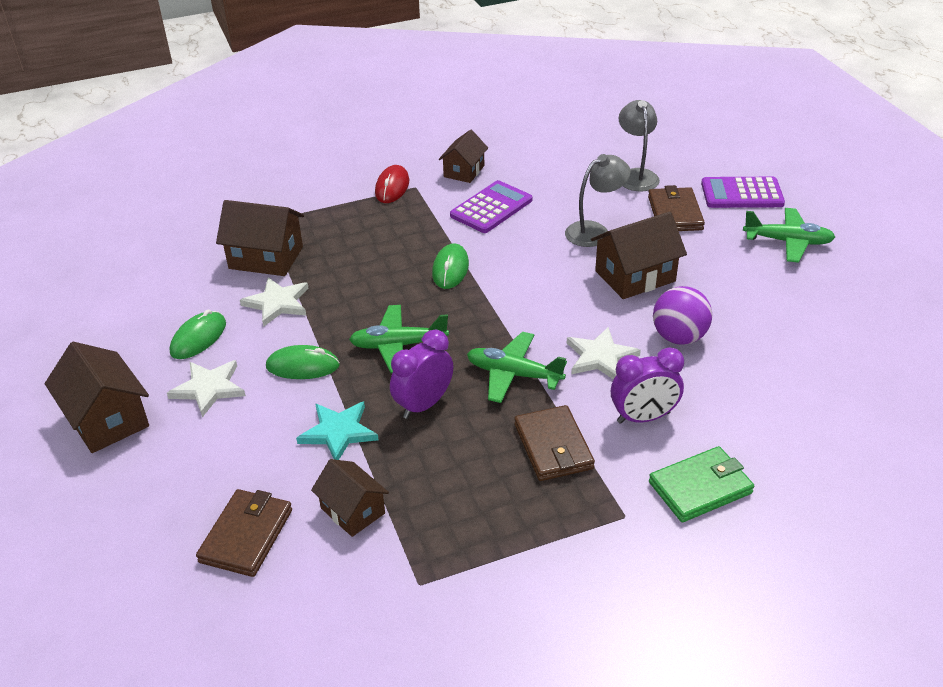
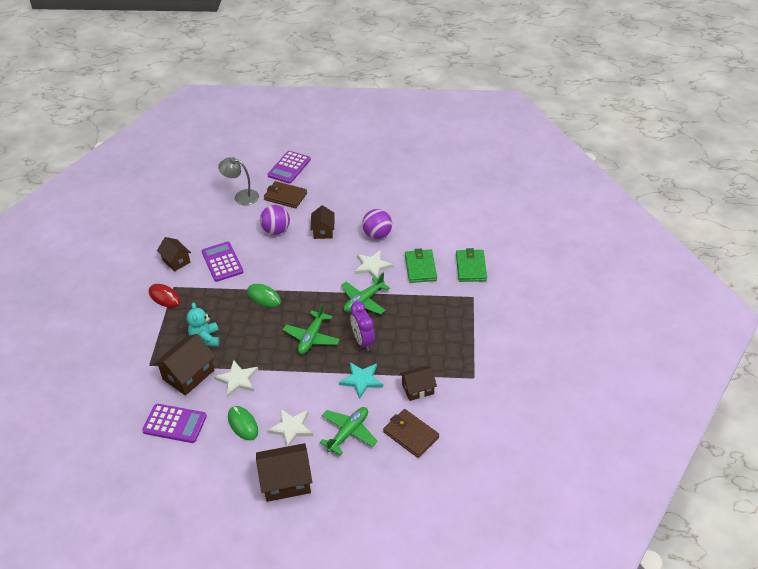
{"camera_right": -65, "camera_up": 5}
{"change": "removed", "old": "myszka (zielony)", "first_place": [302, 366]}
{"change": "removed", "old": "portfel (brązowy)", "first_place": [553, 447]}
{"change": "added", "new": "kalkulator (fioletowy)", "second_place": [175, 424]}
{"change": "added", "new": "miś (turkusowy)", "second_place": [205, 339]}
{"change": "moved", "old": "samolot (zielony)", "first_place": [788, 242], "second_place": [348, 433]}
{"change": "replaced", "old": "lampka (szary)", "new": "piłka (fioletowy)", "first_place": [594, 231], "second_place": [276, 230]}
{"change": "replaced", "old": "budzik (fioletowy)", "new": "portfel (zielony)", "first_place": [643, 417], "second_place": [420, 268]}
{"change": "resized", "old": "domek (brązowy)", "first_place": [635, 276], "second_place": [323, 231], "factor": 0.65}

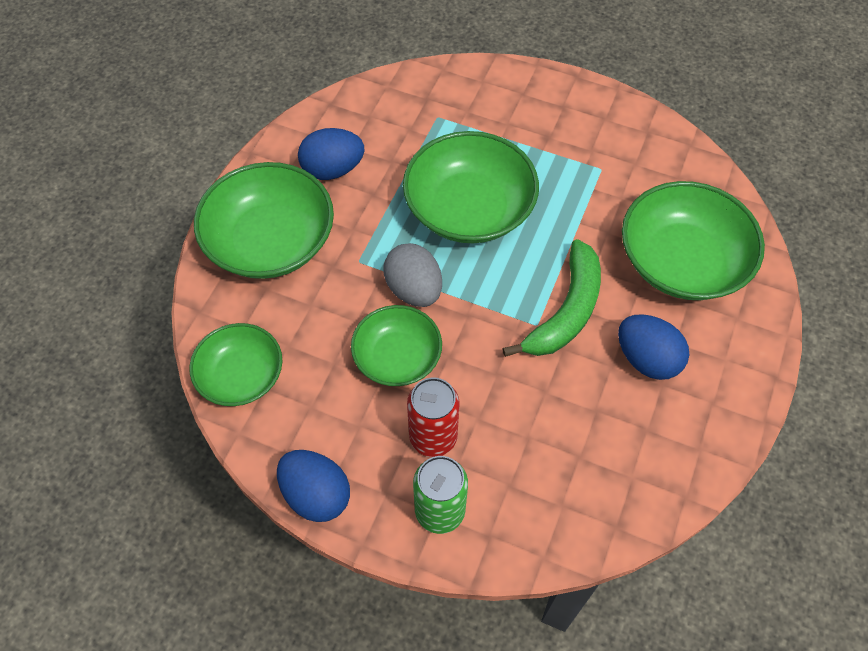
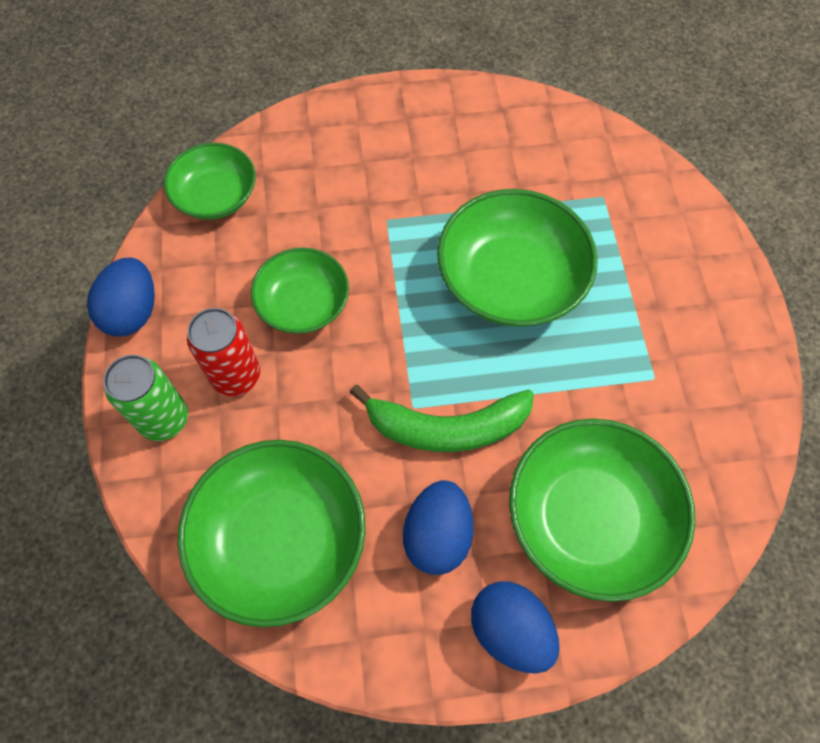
{"camera_right": 60, "camera_up": 5}
{"change": "removed", "old": "jajko (szary)", "first_place": [414, 289]}
{"change": "moved", "old": "miska (zielony)", "first_place": [270, 241], "second_place": [280, 540]}
{"change": "moved", "old": "jajko (niebieski)", "first_place": [333, 169], "second_place": [510, 630]}

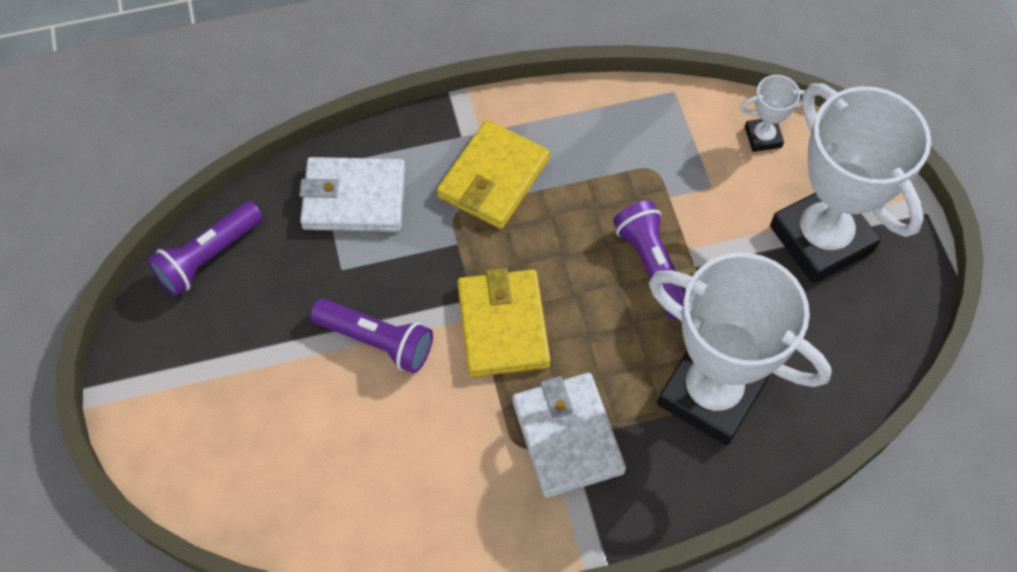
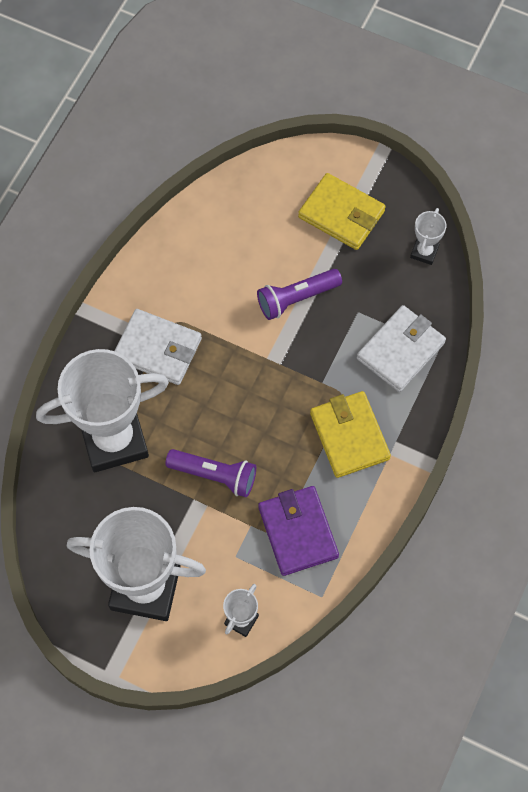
{"camera_right": 130, "camera_up": 5}
{"change": "added", "new": "portfel (fioletowy)", "second_place": [298, 532]}
{"change": "moved", "old": "portfel (żółty)", "first_place": [503, 326], "second_place": [341, 214]}
{"change": "replaced", "old": "latarka (fioletowy)", "new": "puchar (biały)", "first_place": [209, 257], "second_place": [424, 252]}

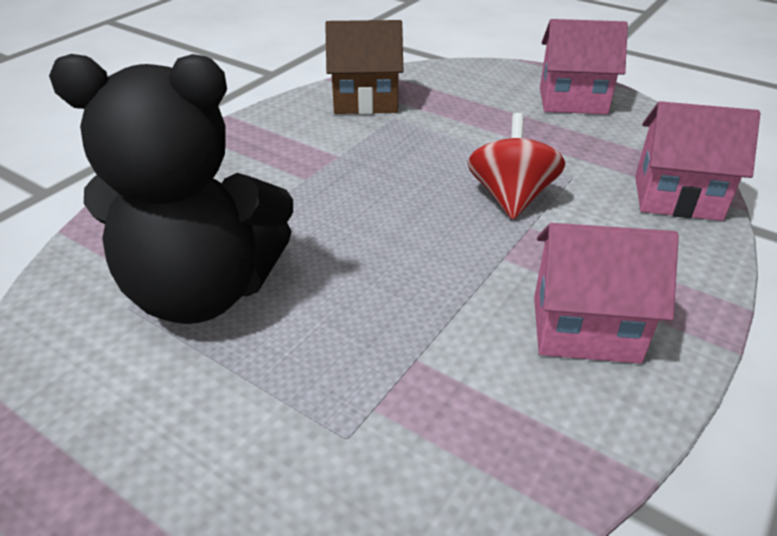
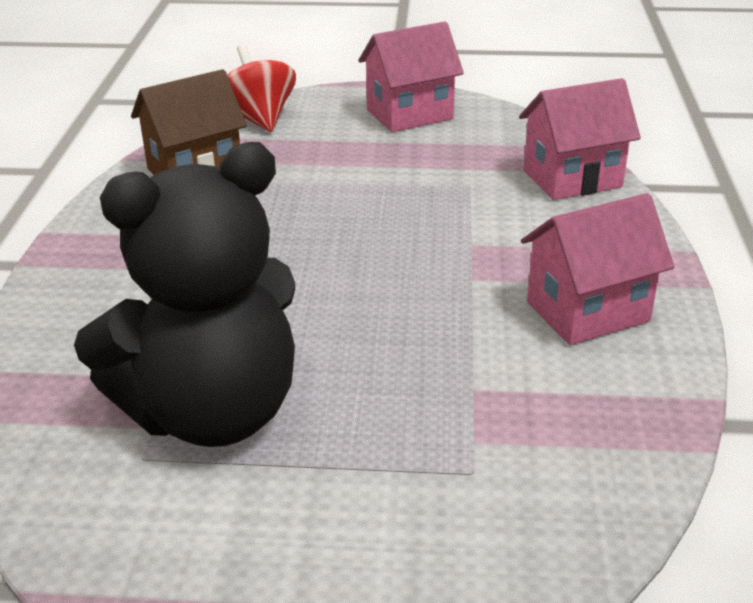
{"camera_right": -30, "camera_up": -5}
{"change": "moved", "old": "bączek (czerwony)", "first_place": [510, 197], "second_place": [258, 119]}

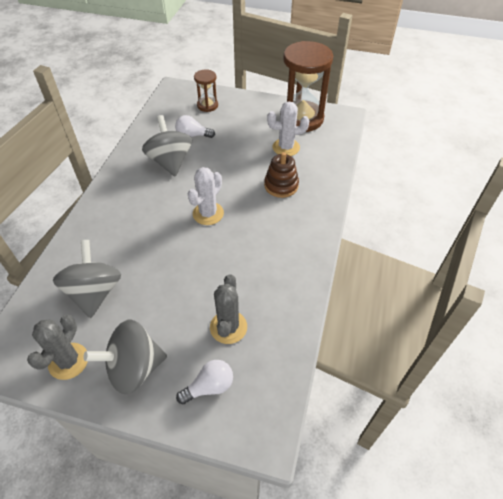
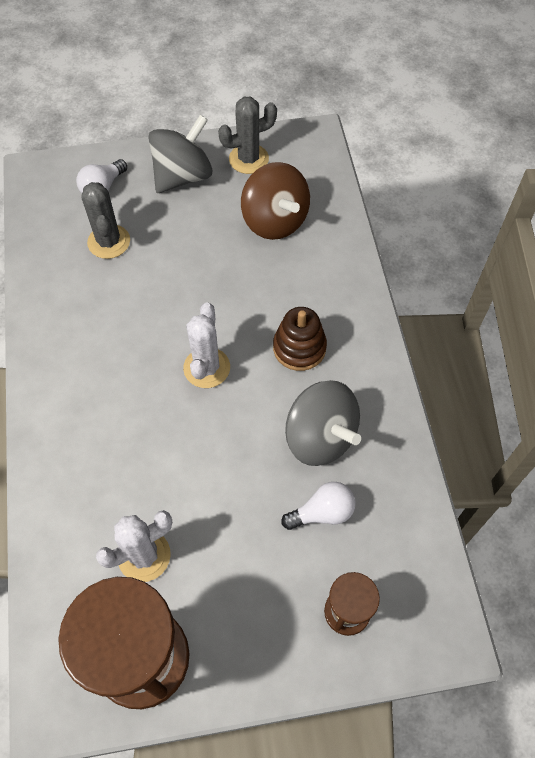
{"camera_right": 155, "camera_up": 10}
{"change": "moved", "old": "zabawka nakładanka (brązowy)", "first_place": [281, 185], "second_place": [299, 348]}
{"change": "recoloured", "old": "bączek (szary)", "new": "bączek (brązowy)", "first_place": [95, 292], "second_place": [275, 221]}
{"change": "turned", "old": "kaktus (szary)", "first_place": [68, 361], "second_place": [248, 159], "degrees": 75}

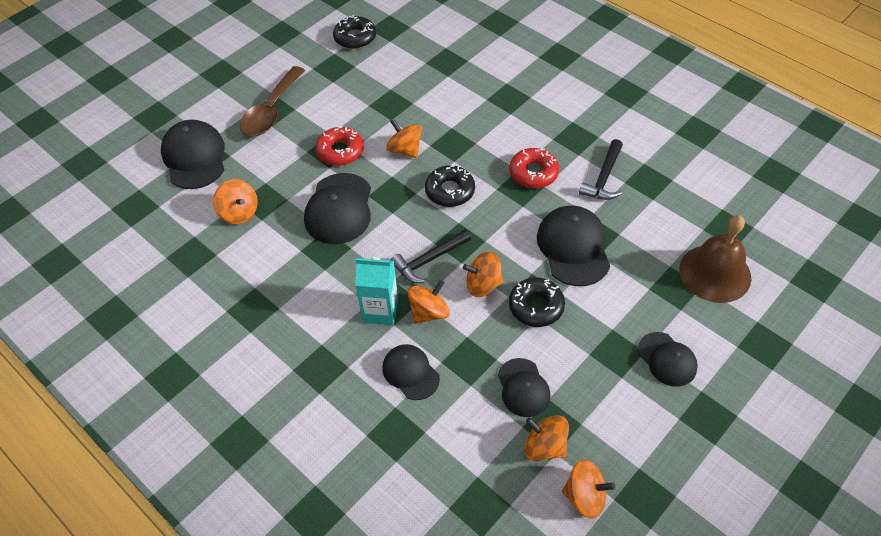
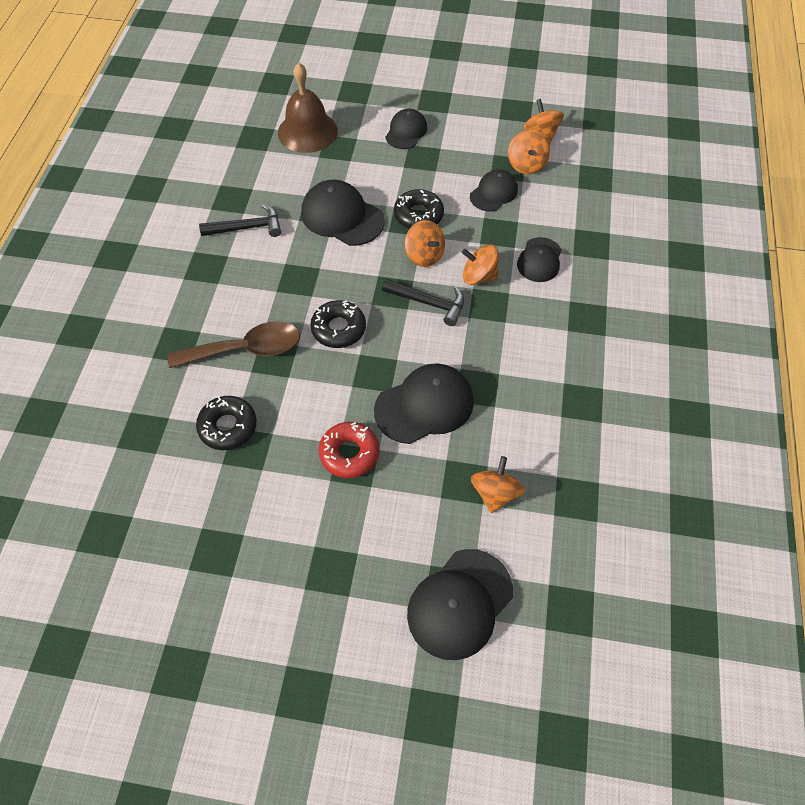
{"camera_right": -125, "camera_up": 5}
{"change": "removed", "old": "karton mleka (turkusowy)", "first_place": [380, 310]}
{"change": "removed", "old": "bączek (pomarańczowy)", "first_place": [405, 150]}
{"change": "removed", "old": "donut (czerwony)", "first_place": [533, 173]}
{"change": "moved", "old": "łyżka (brązowy)", "first_place": [271, 111], "second_place": [246, 349]}
{"change": "moved", "old": "donut (czarny)", "first_place": [355, 38], "second_place": [228, 427]}
{"change": "turned", "old": "czapka (czarny)", "first_place": [573, 247], "second_place": [342, 217], "degrees": 75}

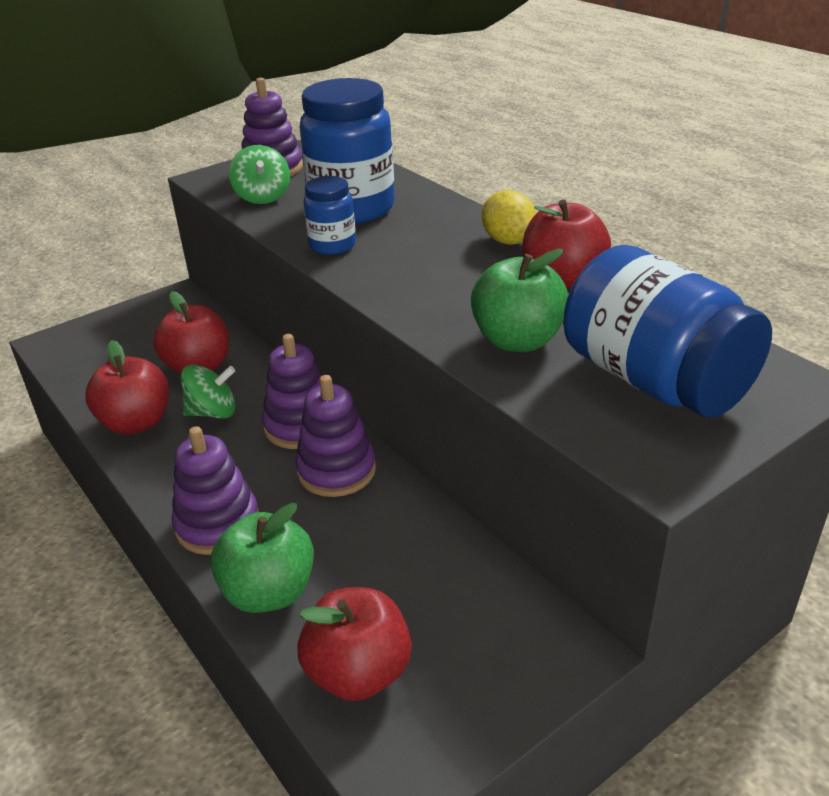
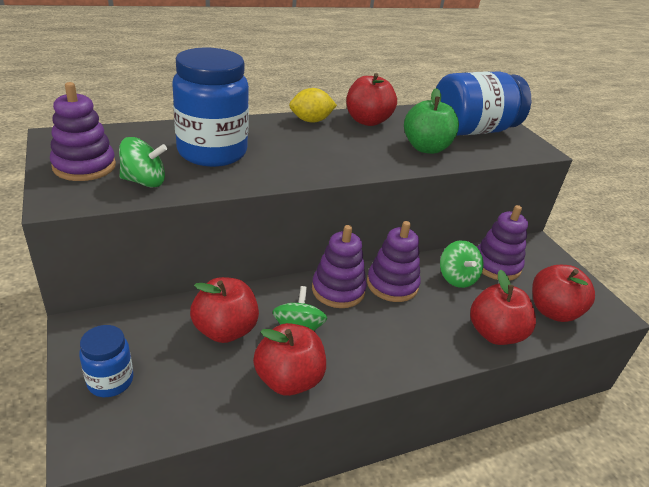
{"camera_right": -80, "camera_up": 0}
{"change": "added", "new": "bączek (zielony)", "second_place": [457, 278]}
{"change": "moved", "old": "zabawka nakładanka (fioletowy)", "first_place": [217, 524], "second_place": [496, 265]}
{"change": "moved", "old": "słoik (niebieski)", "first_place": [332, 245], "second_place": [110, 381]}
{"change": "recoloured", "old": "jabłko (zielony)", "new": "jabłko (czerwony)", "first_place": [269, 592], "second_place": [495, 333]}

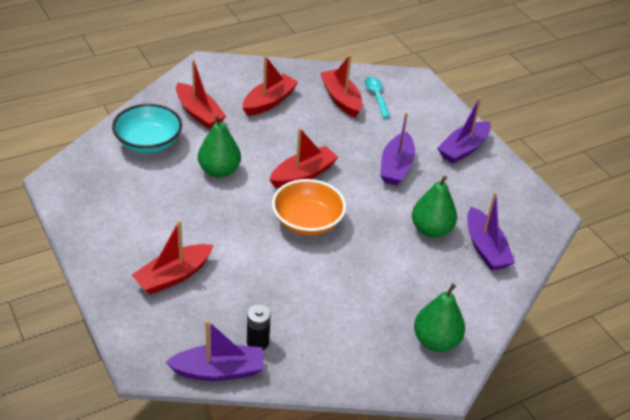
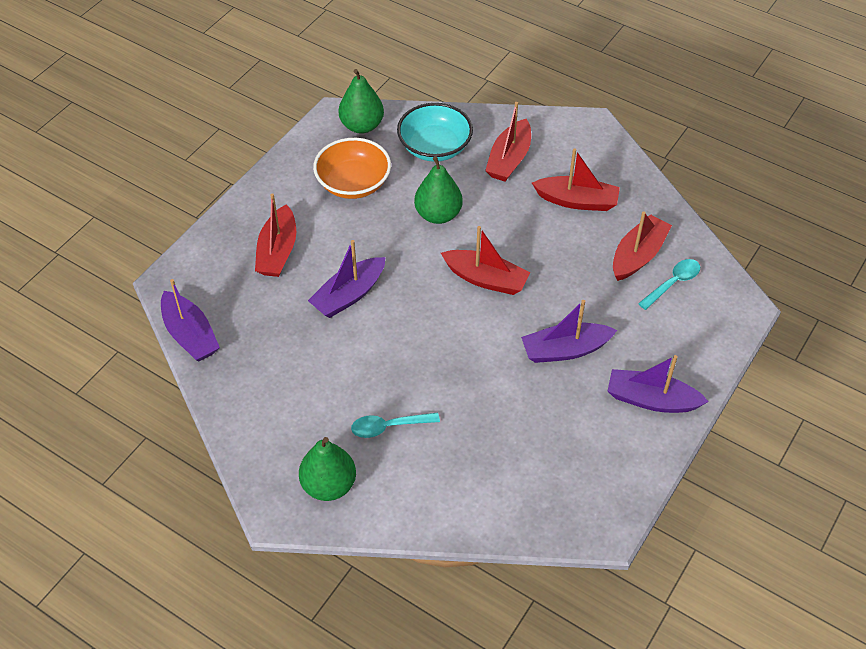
{"camera_right": 65, "camera_up": 10}
{"change": "removed", "old": "bateria (czarny)", "first_place": [257, 342]}
{"change": "added", "new": "łyżka (turkusowy)", "second_place": [388, 427]}
{"change": "moved", "old": "miska (pomarańczowy)", "first_place": [307, 222], "second_place": [353, 183]}
{"change": "moved", "old": "gruszka (zielony)", "first_place": [431, 230], "second_place": [362, 126]}
{"change": "moved", "old": "łódka (fioletowy)", "first_place": [485, 248], "second_place": [349, 295]}
{"change": "turned", "old": "łódka (czerwony)", "first_place": [173, 276], "second_place": [278, 251], "degrees": -105}

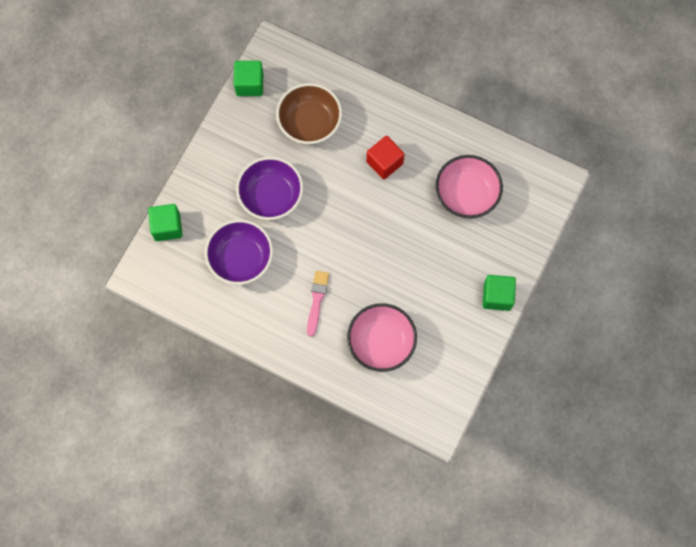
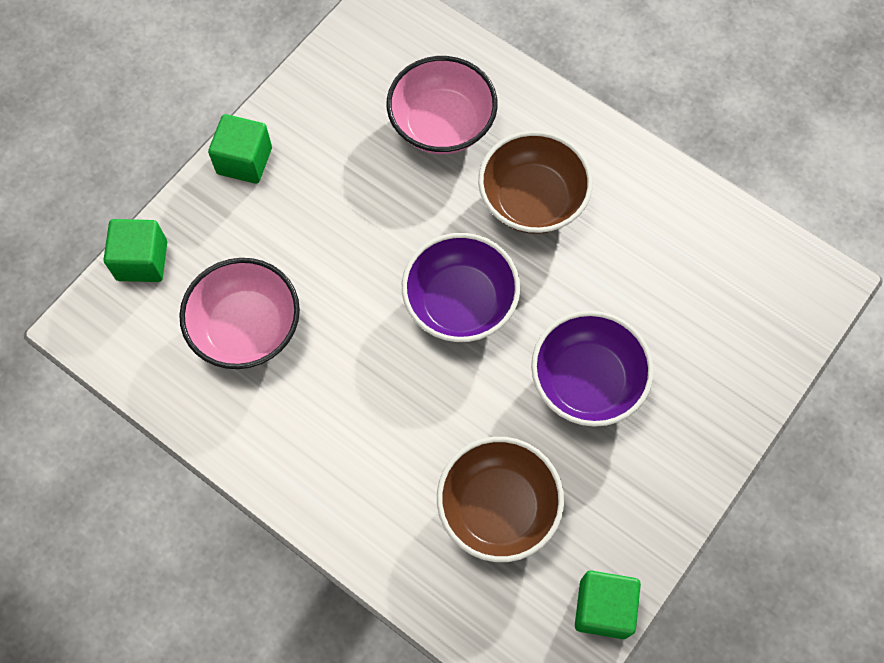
{"camera_right": -170, "camera_up": -5}
{"change": "removed", "old": "sześcian (czerwony)", "first_place": [384, 162]}
{"change": "moved", "old": "sześcian (zielony)", "first_place": [167, 227], "second_place": [142, 261]}
{"change": "moved", "old": "miska (fioletowy)", "first_place": [241, 259], "second_place": [460, 302]}
{"change": "replaced", "old": "pędzel (różowy)", "new": "miska (brązowy)", "first_place": [317, 300], "second_place": [532, 200]}

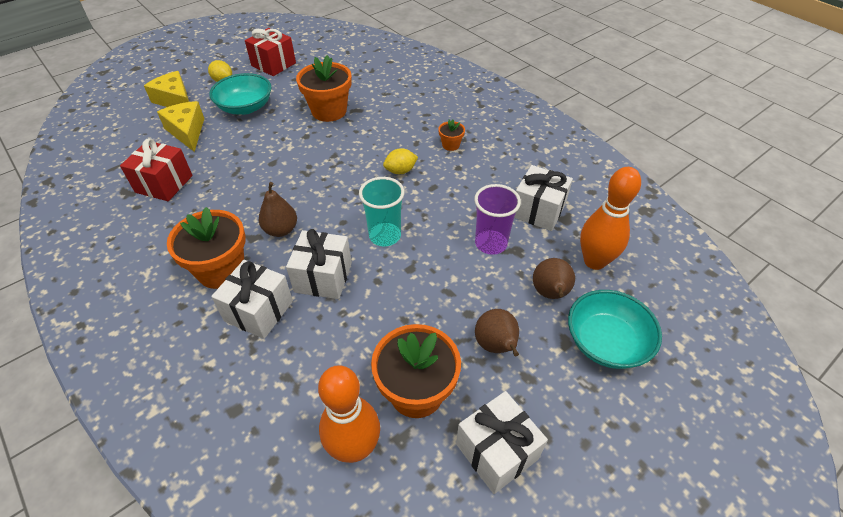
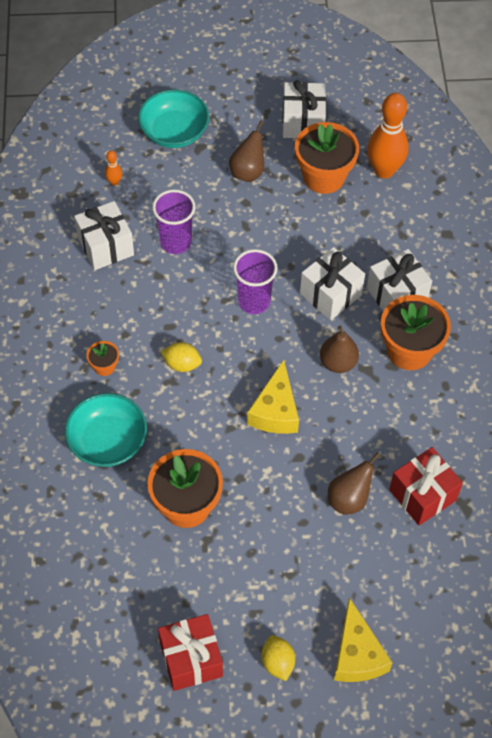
{"camera_right": -145, "camera_up": 10}
{"change": "moved", "old": "ser (żółty)", "first_place": [187, 131], "second_place": [275, 411]}
{"change": "moved", "old": "miska (turkusowy)", "first_place": [245, 107], "second_place": [108, 441]}
{"change": "moved", "old": "gruszka (brązowy)", "first_place": [550, 294], "second_place": [349, 499]}
{"change": "recoloured", "old": "szklanka (turkusowy)", "new": "szklanka (fioletowy)", "first_place": [385, 236], "second_place": [254, 302]}
{"change": "resized", "old": "kręgiel (pomarańczowy)", "first_place": [594, 261], "second_place": [114, 182], "factor": 0.43}

